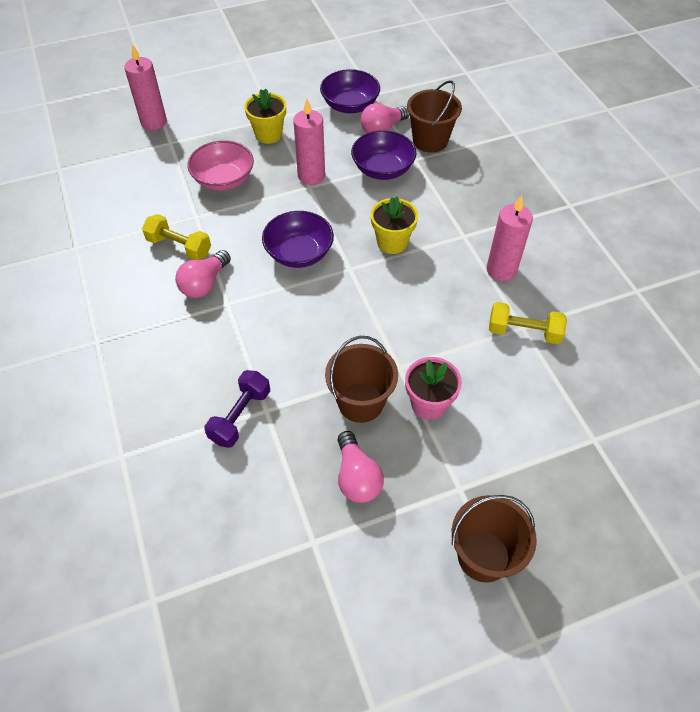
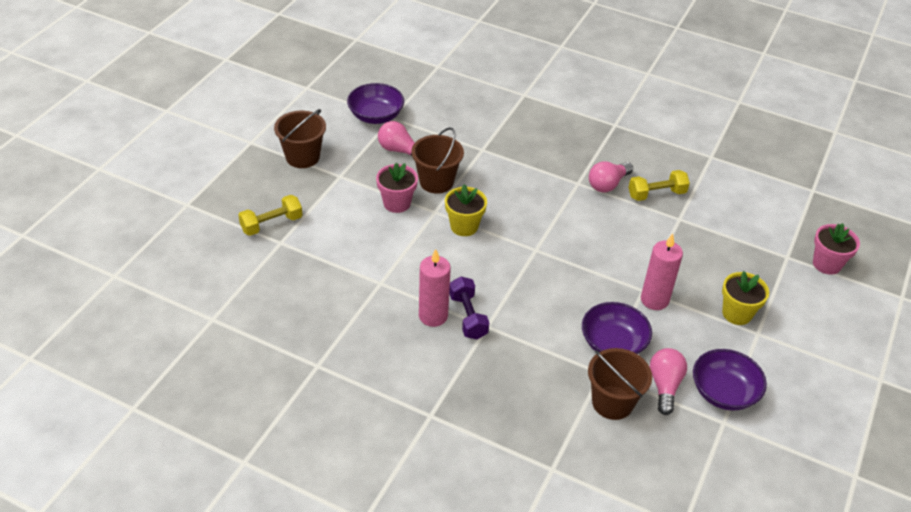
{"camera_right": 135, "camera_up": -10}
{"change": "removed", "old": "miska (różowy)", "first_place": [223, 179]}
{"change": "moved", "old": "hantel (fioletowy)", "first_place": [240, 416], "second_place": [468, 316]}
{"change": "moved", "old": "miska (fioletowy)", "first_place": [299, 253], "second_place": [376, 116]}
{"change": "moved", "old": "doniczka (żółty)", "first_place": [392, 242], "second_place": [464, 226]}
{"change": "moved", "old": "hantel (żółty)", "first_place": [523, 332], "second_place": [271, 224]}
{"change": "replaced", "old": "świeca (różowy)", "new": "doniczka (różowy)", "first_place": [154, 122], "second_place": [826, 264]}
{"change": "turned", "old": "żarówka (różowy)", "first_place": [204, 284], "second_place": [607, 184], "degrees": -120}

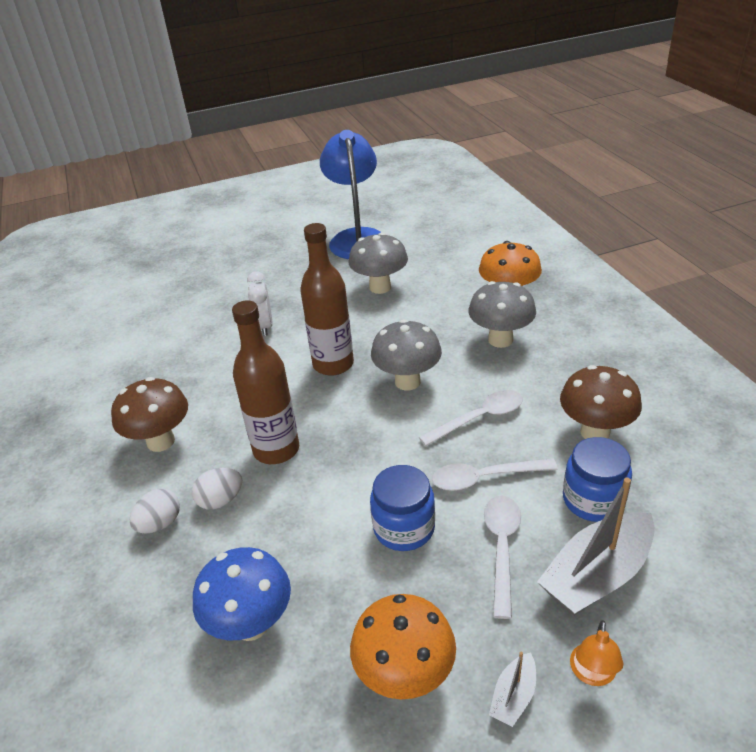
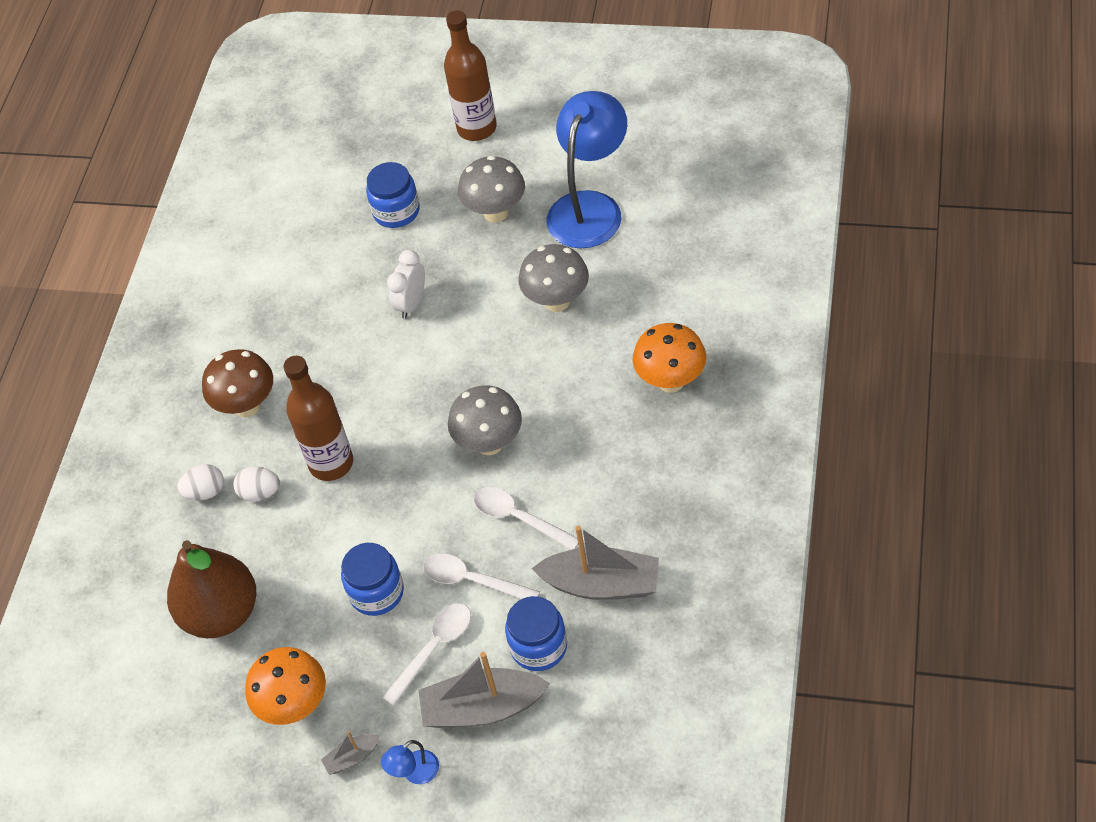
{"camera_right": 35, "camera_up": 15}
{"change": "added", "new": "słoik (niebieski)", "second_place": [396, 211]}
{"change": "moved", "old": "butelka (brązowy)", "first_place": [333, 364], "second_place": [477, 128]}
{"change": "moved", "old": "grzyb (szary)", "first_place": [500, 340], "second_place": [496, 212]}
{"change": "replaced", "old": "grzyb (niebieski)", "new": "gruszka (brązowy)", "first_place": [251, 624], "second_place": [221, 613]}
{"change": "replaced", "old": "grzyb (brązowy)", "new": "łódka (szary)", "first_place": [595, 432], "second_place": [602, 584]}
{"change": "recoloured", "old": "lampka (pomarańczowy)", "new": "lampka (niebieski)", "first_place": [592, 674], "second_place": [414, 773]}
{"change": "turned", "old": "łyżka (biały)", "first_place": [480, 418], "second_place": [518, 518], "degrees": -150}

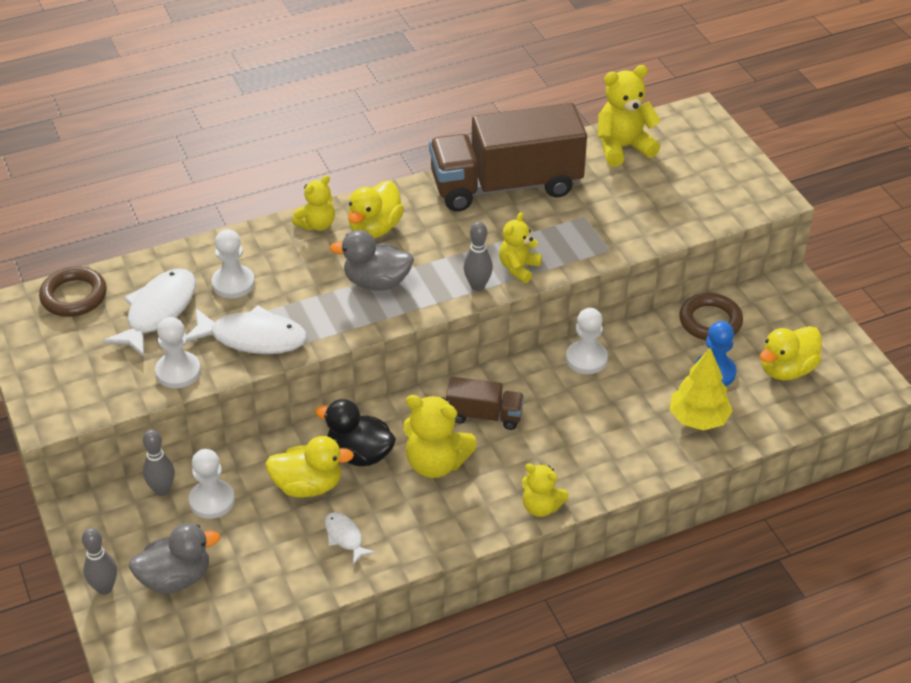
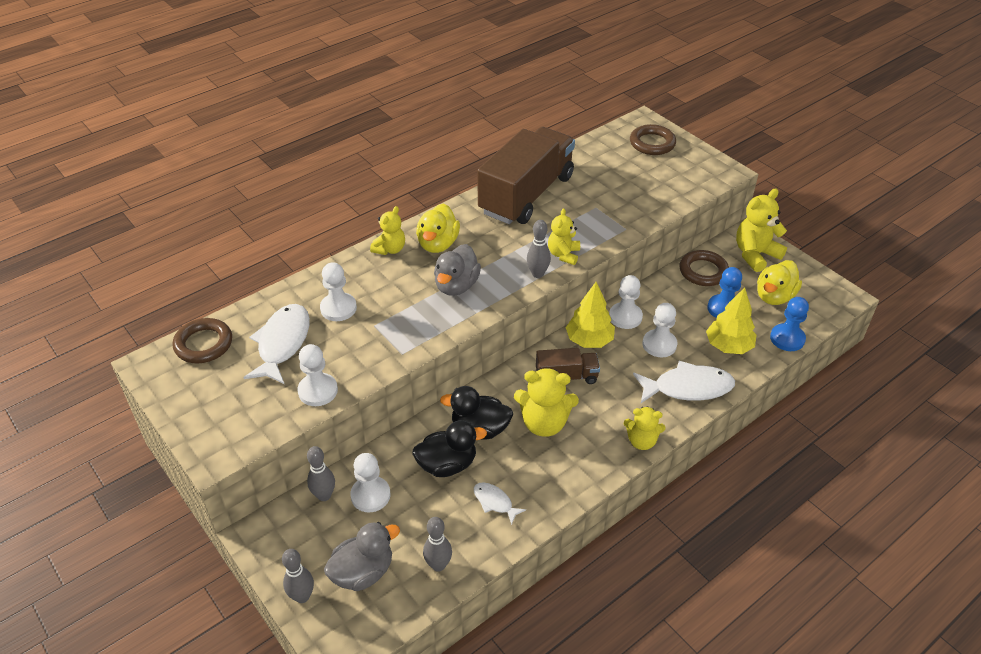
{"camera_right": -15, "camera_up": 0}
{"change": "added", "new": "kręgiel (szary)", "second_place": [438, 565]}
{"change": "added", "new": "drzewko (żółty)", "second_place": [589, 340]}
{"change": "added", "new": "pierścień (brązowy)", "second_place": [652, 143]}
{"change": "added", "new": "pionek (biały)", "second_place": [659, 344]}
{"change": "added", "new": "pionek (niebieski)", "second_place": [787, 338]}
{"change": "moved", "old": "ryba (biały)", "first_place": [252, 338], "second_place": [688, 388]}
{"change": "moved", "old": "miś (żółty)", "first_place": [623, 147], "second_place": [755, 254]}
{"change": "recoloured", "old": "kaczka (żółty)", "new": "kaczka (czarny)", "first_place": [308, 485], "second_place": [447, 464]}
{"change": "turned", "old": "kaczka (szary)", "first_place": [376, 282], "second_place": [456, 286], "degrees": -60}
{"change": "turned", "old": "ciężarówka (brązowy)", "first_place": [506, 185], "second_place": [526, 195], "degrees": 150}

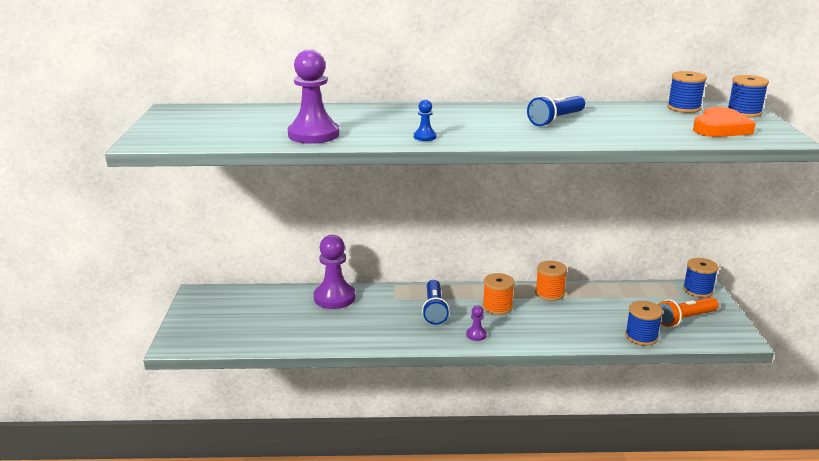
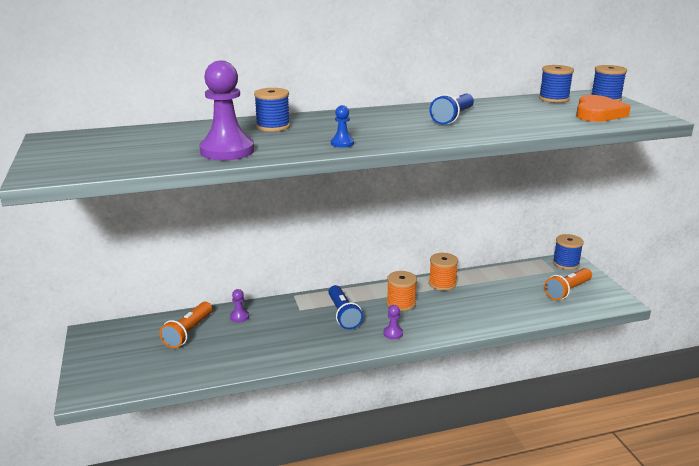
{"camera_right": -15, "camera_up": 0}
{"change": "added", "new": "latarka (pomarańczowy)", "second_place": [188, 332]}
{"change": "moved", "old": "szpulka (niebieski)", "first_place": [641, 337], "second_place": [273, 126]}
{"change": "resized", "old": "pionek (fioletowy)", "first_place": [334, 298], "second_place": [239, 317], "factor": 0.45}

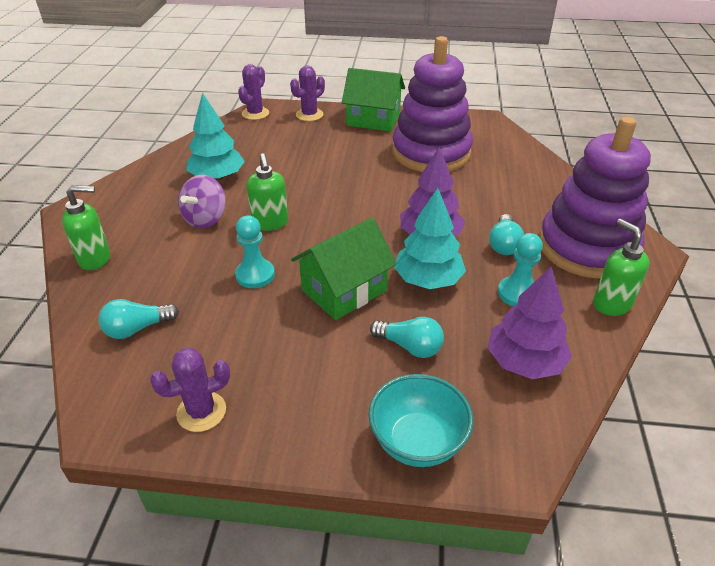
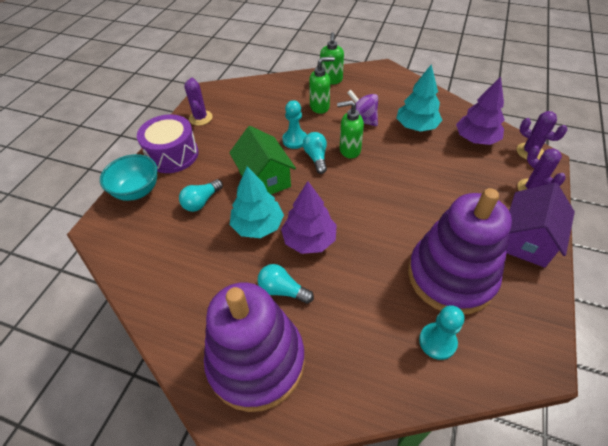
{"camera_right": 105, "camera_up": 10}
{"change": "added", "new": "bęben (fioletowy)", "second_place": [172, 155]}
{"change": "moved", "old": "żarówka (turkusowy)", "first_place": [137, 328], "second_place": [316, 158]}
{"change": "moved", "old": "drzewko (fioletowy)", "first_place": [524, 362], "second_place": [476, 139]}
{"change": "moved", "old": "pionek (turkusowy)", "first_place": [517, 293], "second_place": [437, 341]}
{"change": "moved", "old": "dozownik mydła (zielony)", "first_place": [611, 304], "second_place": [320, 107]}
{"change": "recoloured", "old": "domek (zielony)", "new": "domek (fioletowy)", "first_place": [373, 119], "second_place": [526, 240]}

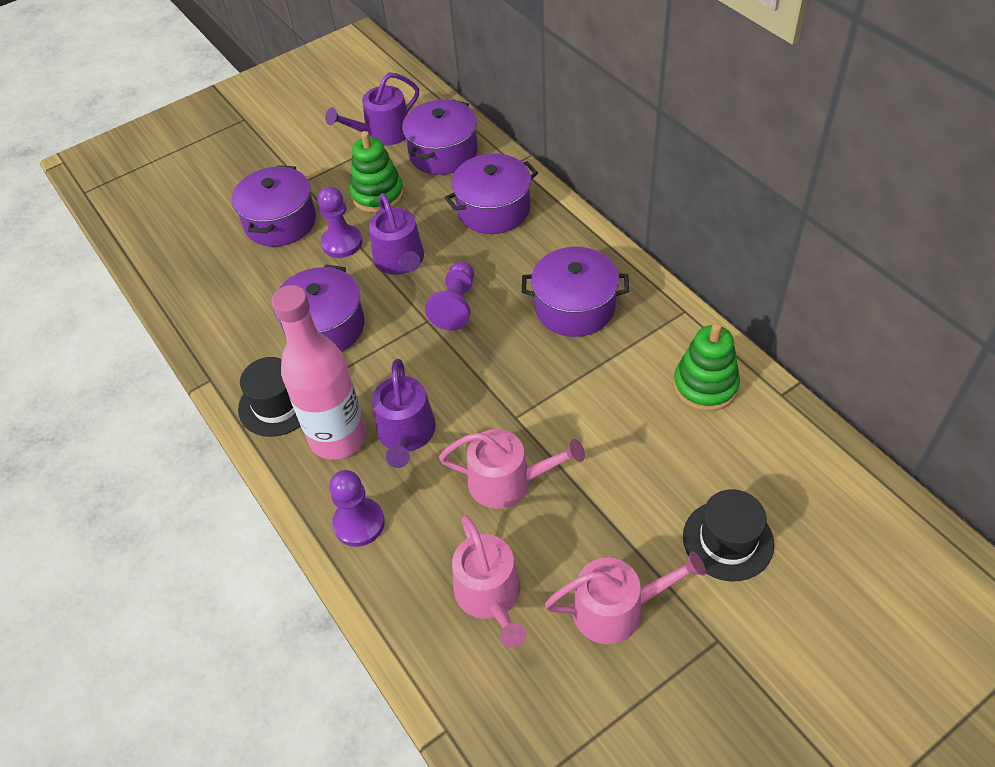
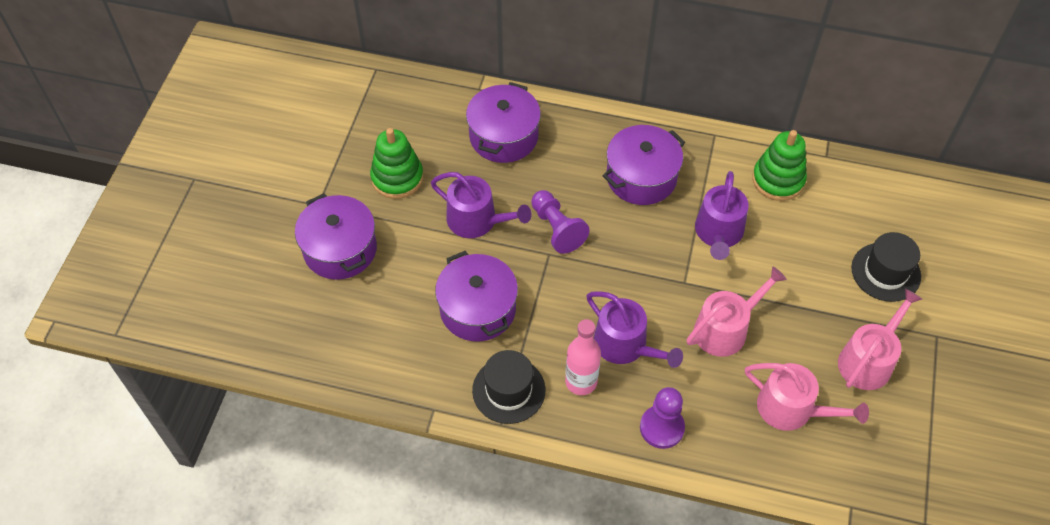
{"camera_right": -45, "camera_up": 5}
{"change": "removed", "old": "pionek (fioletowy)", "first_place": [342, 243]}
{"change": "removed", "old": "garnek (fioletowy)", "first_place": [443, 153]}
{"change": "moved", "old": "konewka (fioletowy)", "first_place": [383, 133], "second_place": [718, 233]}
{"change": "resized", "old": "butelka (różowy)", "first_place": [338, 437], "second_place": [581, 382], "factor": 0.61}

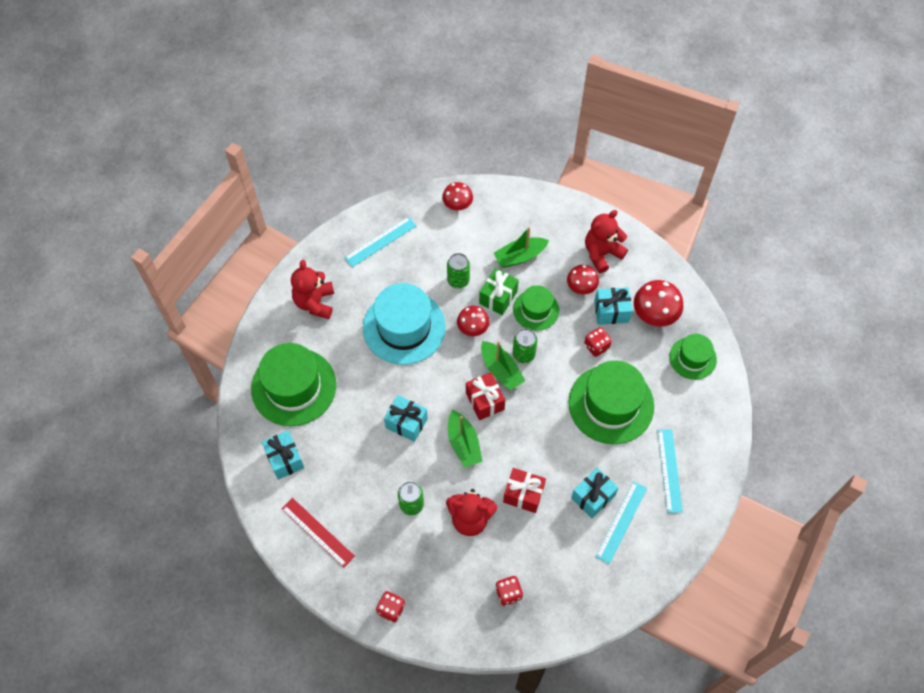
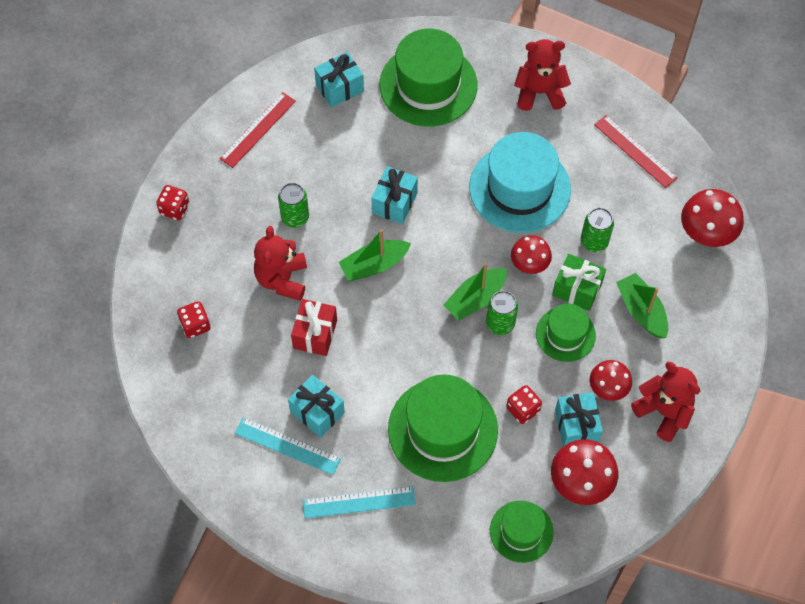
{"camera_right": 85, "camera_up": 0}
{"change": "removed", "old": "prezent (czerwony)", "first_place": [485, 401]}
{"change": "recoloured", "old": "linijka (turkusowy)", "new": "linijka (czerwony)", "first_place": [380, 241], "second_place": [635, 151]}
{"change": "resized", "old": "grzyb (czerwony)", "first_place": [457, 204], "second_place": [707, 232], "factor": 1.53}

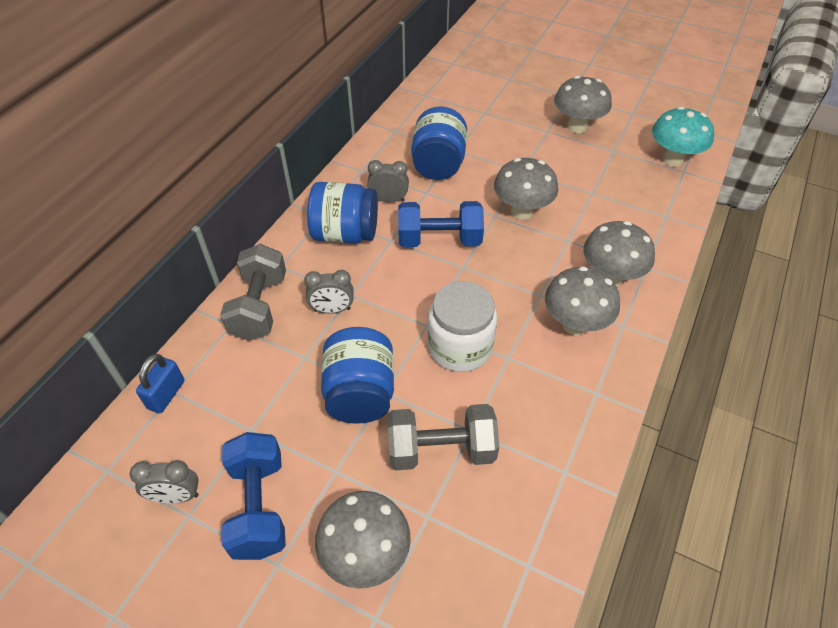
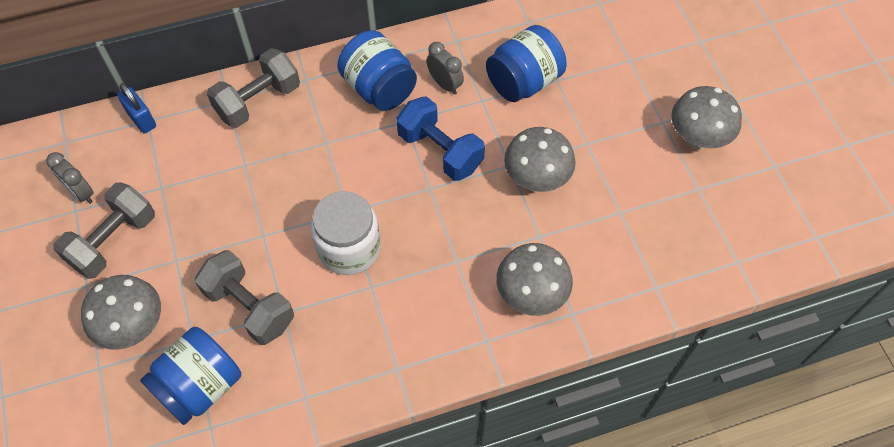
{"camera_right": 45, "camera_up": 10}
{"change": "removed", "old": "budzik (szary)", "first_place": [332, 310]}
{"change": "removed", "old": "grzyb (szary)", "first_place": [575, 324]}
{"change": "removed", "old": "grzyb (turkusowy)", "first_place": [673, 159]}
{"change": "moved", "old": "słoik (niebieski)", "first_place": [360, 393], "second_place": [200, 386]}
{"change": "recoloured", "old": "hantel (niebieski)", "new": "hantel (szary)", "first_place": [259, 506], "second_place": [113, 241]}
{"change": "turned", "old": "kłódka (niebieski)", "first_place": [166, 395], "second_place": [141, 119], "degrees": 75}

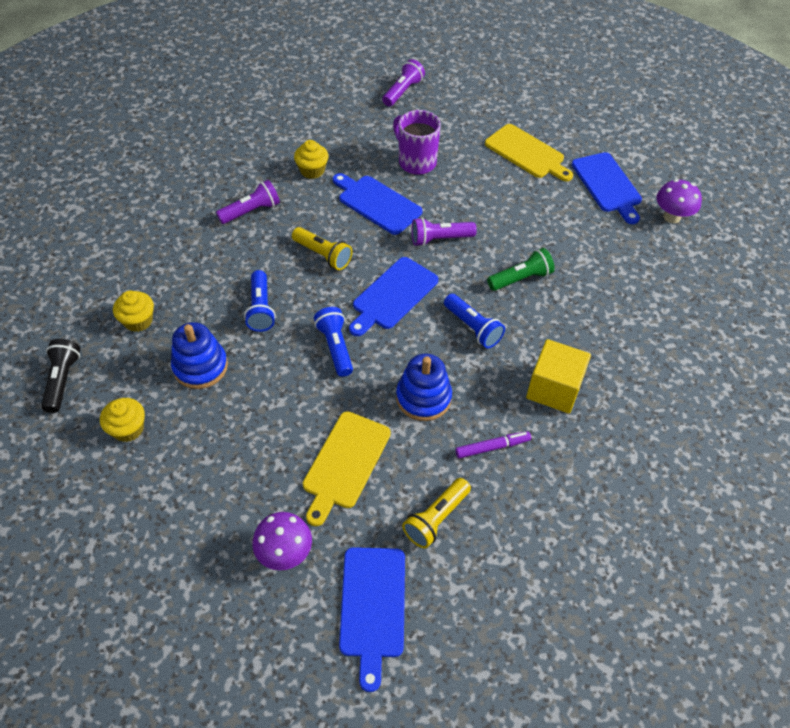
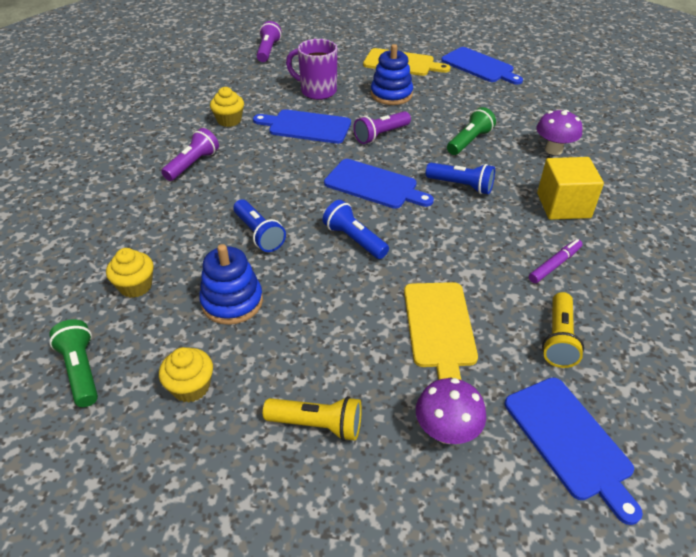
{"camera_right": -25, "camera_up": -10}
{"change": "moved", "old": "latarka (żółty)", "first_place": [323, 255], "second_place": [317, 425]}
{"change": "moved", "old": "zabawka nakładanka (niebieski)", "first_place": [423, 398], "second_place": [391, 94]}
{"change": "moved", "old": "grzyb (fioletowy)", "first_place": [671, 217], "second_place": [553, 150]}
{"change": "recoloured", "old": "latarka (czarny)", "new": "latarka (zielony)", "first_place": [63, 380], "second_place": [81, 370]}
{"change": "turned", "old": "deska do krojenia (niebieski)", "first_place": [393, 295], "second_place": [374, 185], "degrees": -75}

